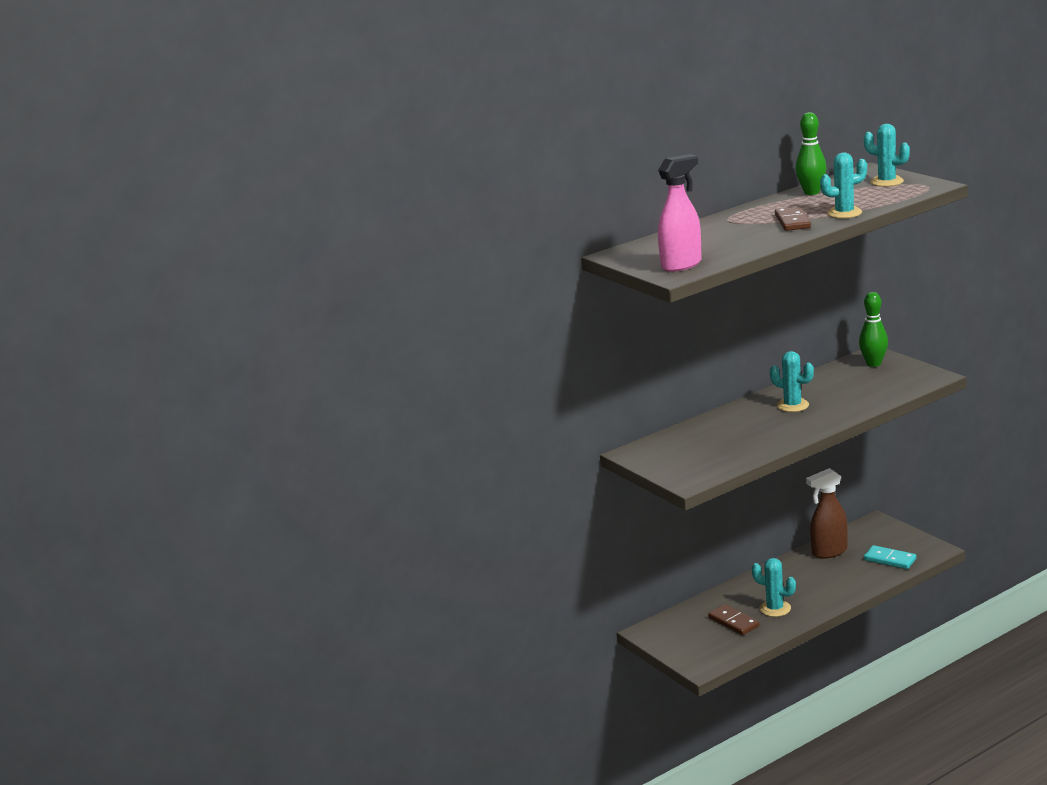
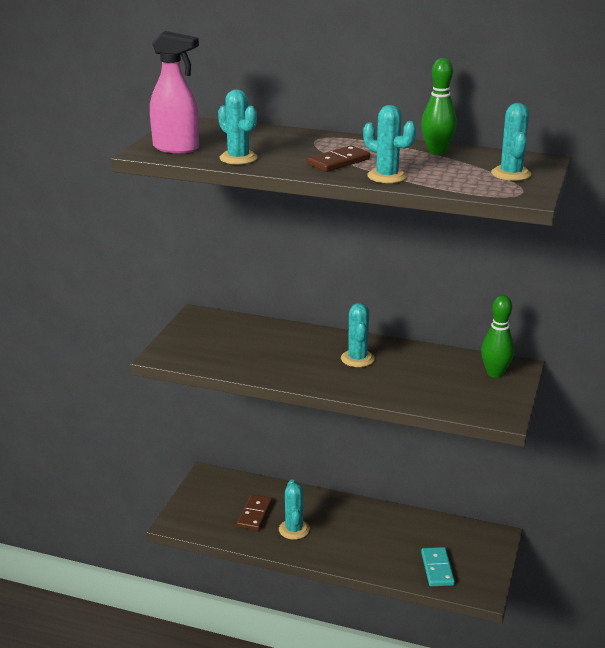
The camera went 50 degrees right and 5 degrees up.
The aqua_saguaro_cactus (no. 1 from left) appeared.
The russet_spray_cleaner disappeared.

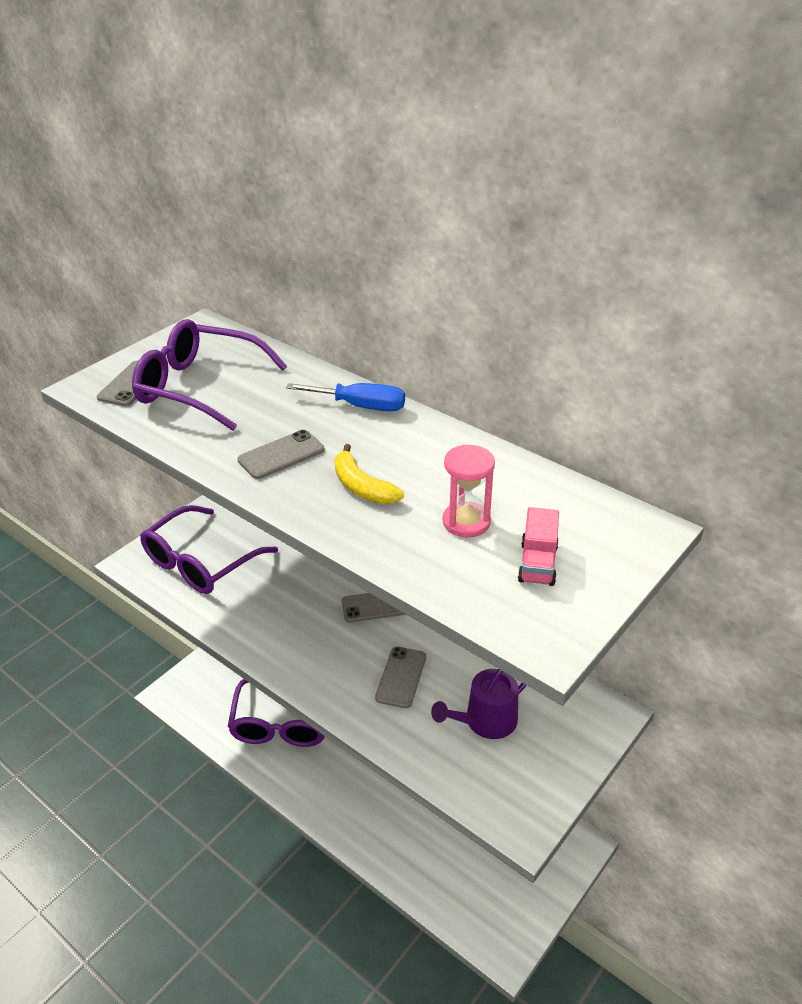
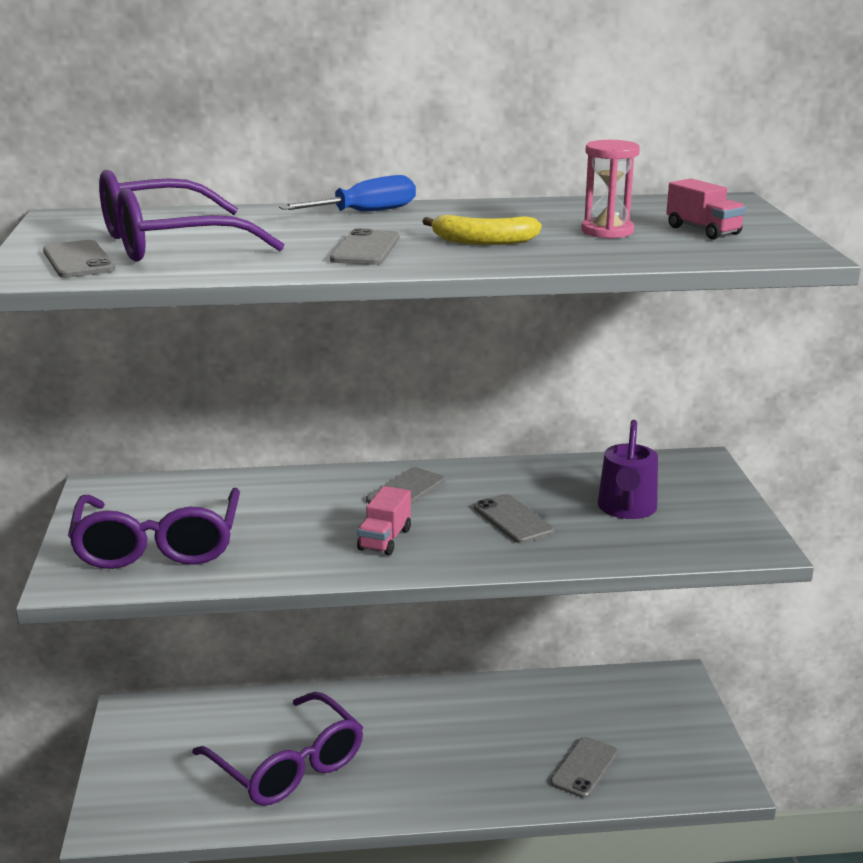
The camera went 45 degrees left and 15 degrees down.
The rosy_truck (no. 1 from left) appeared.
The grey_phone (no. 5 from left) appeared.

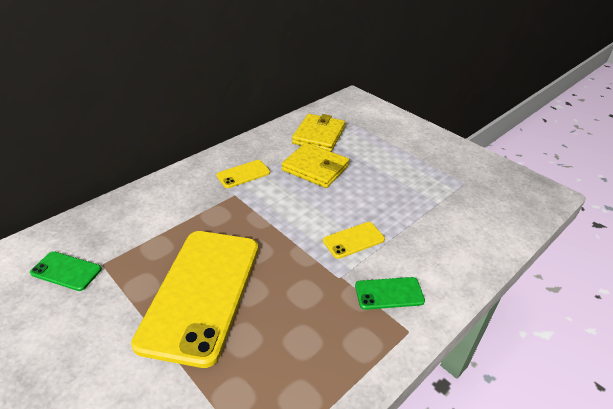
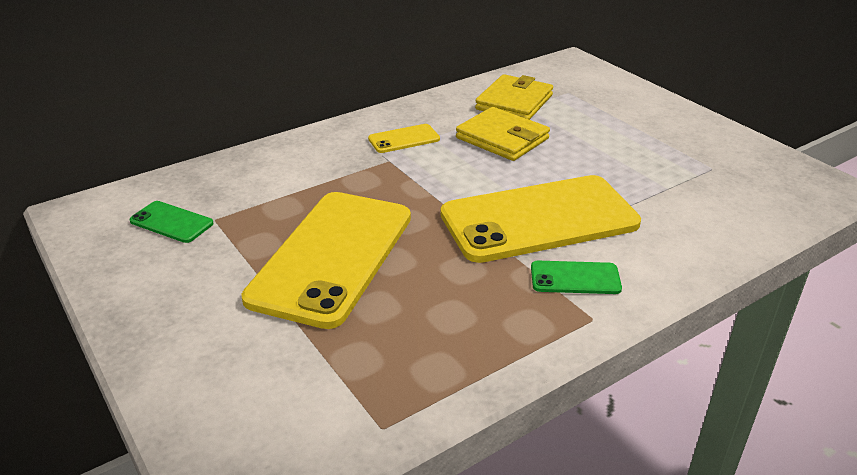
The camera went 10 degrees right and 5 degrees down.
The golden_phone (no. 3 from left) changed to 2.36 times the size.

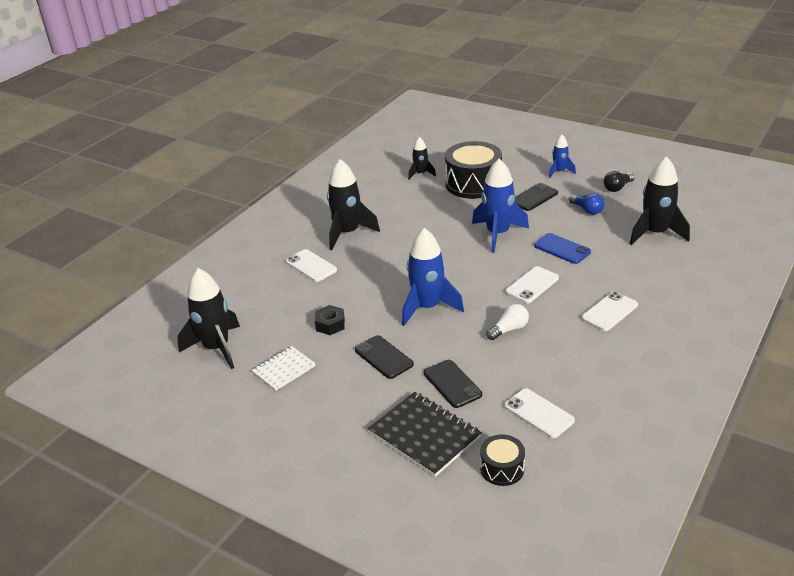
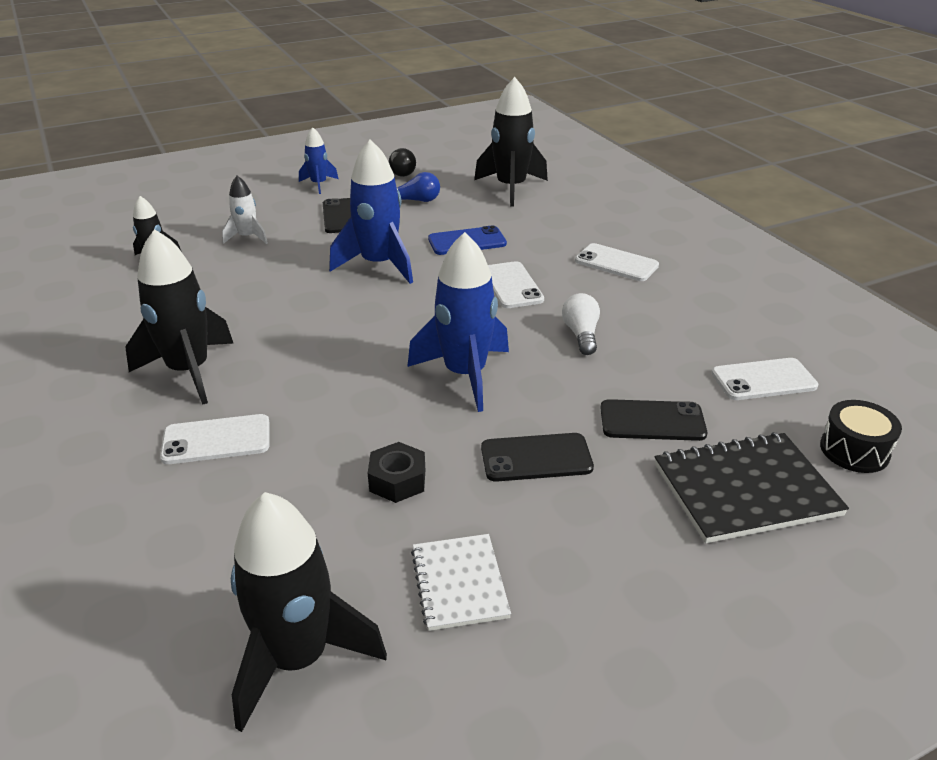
The camera went 60 degrees left and 0 degrees up.
The ebony_toy_drum (no. 1 from left) was replaced by the pure_white_rocket.
The pure_white_phone (no. 4 from left in the first image) turned 45 degrees counterclockwise.

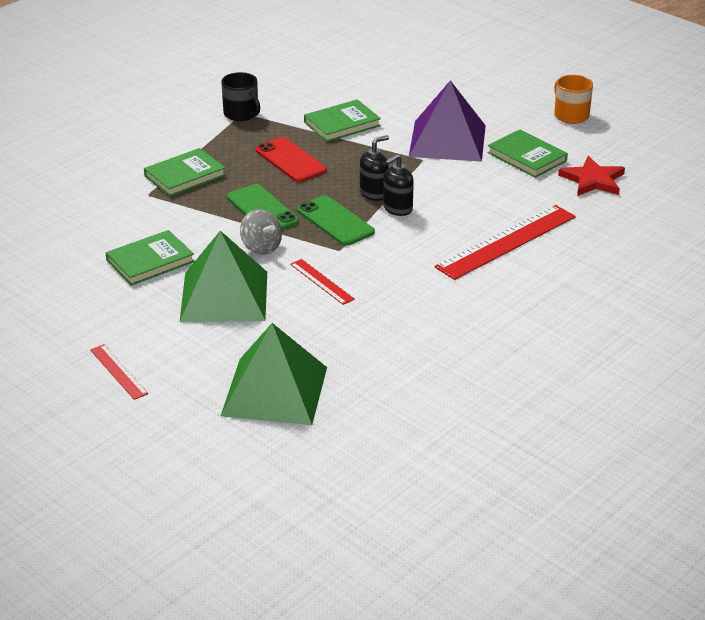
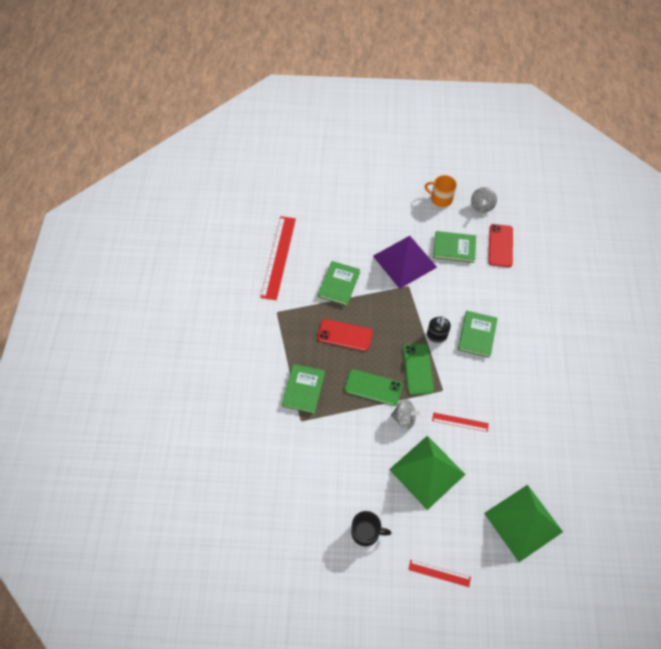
The camera went 40 degrees left and 25 degrees up.
The red_straightedge (no. 3 from left in the first image) moved.
The ebony_coffee_mug moved.
The leaf-green_phone (no. 2 from left) turned 75 degrees clockwise.
The leaf-green_hardcover (no. 1 from left in the first image) moved.
The grey_toy_top (no. 2 from left) appeared.
The red_star was replaced by the red_phone (no. 2 from left).
The ebony_soap_pump (no. 1 from left) disappeared.

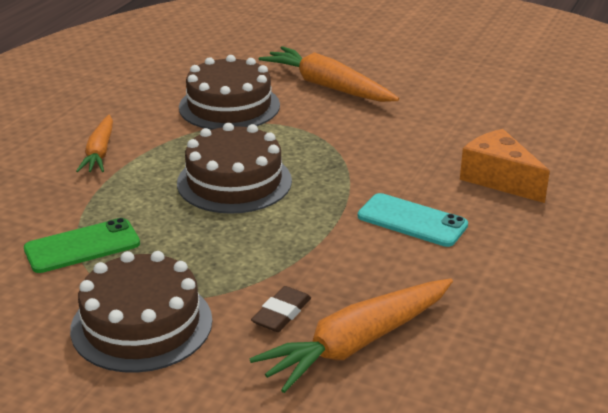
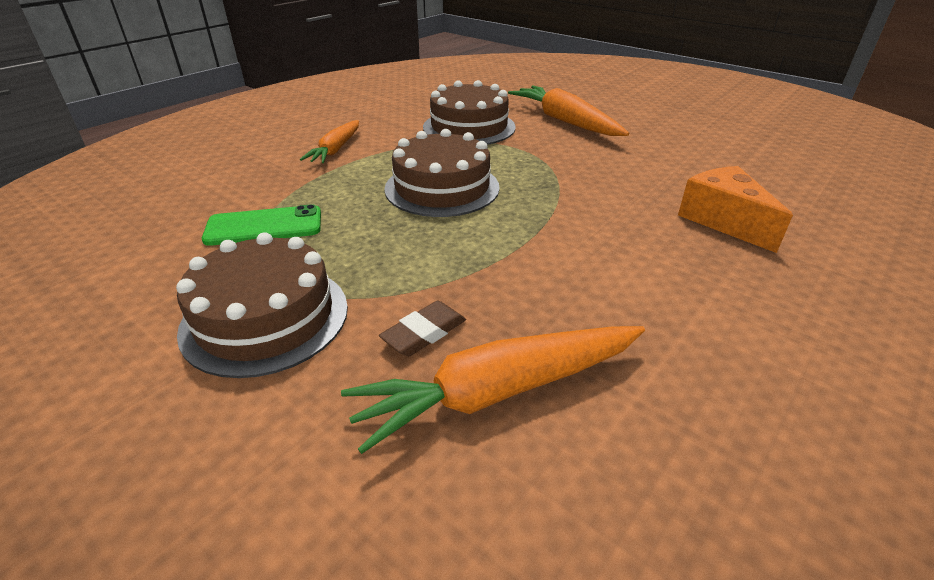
The camera went 15 degrees right and 5 degrees up.
The aqua_phone disappeared.

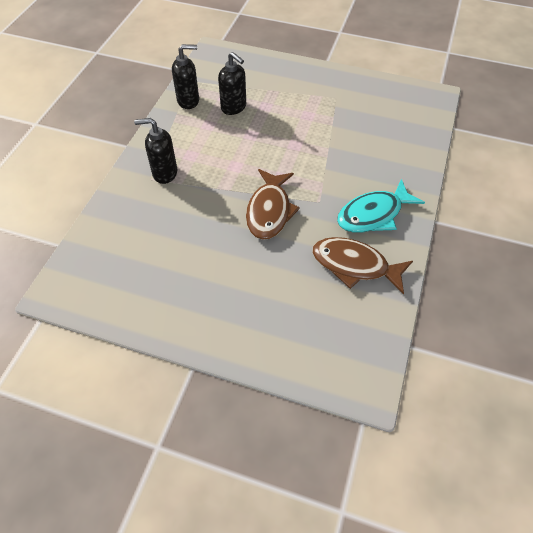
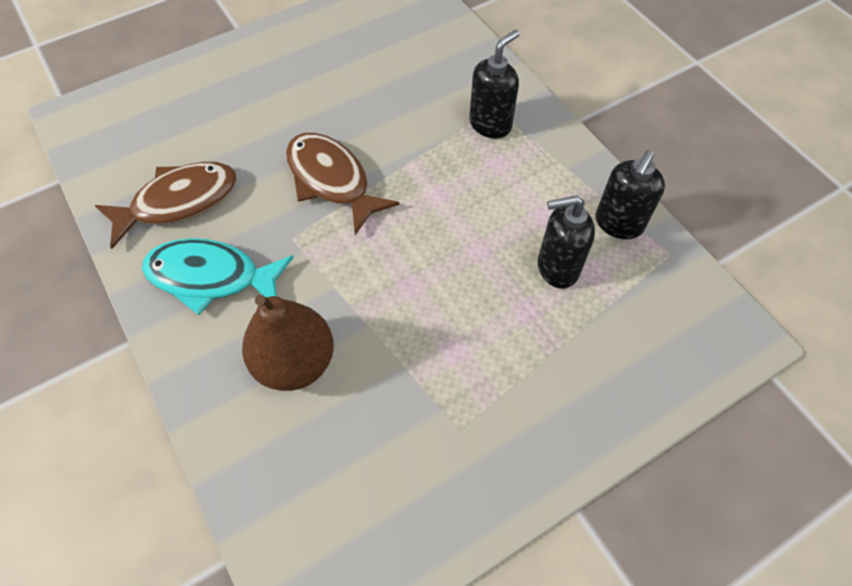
The camera went 130 degrees right and 5 degrees up.
The aqua_toy_fish turned 90 degrees counterclockwise.
The russet_pear_fruit appeared.

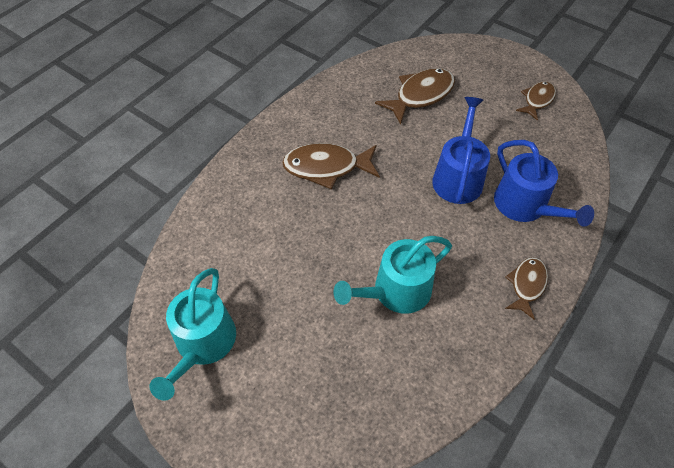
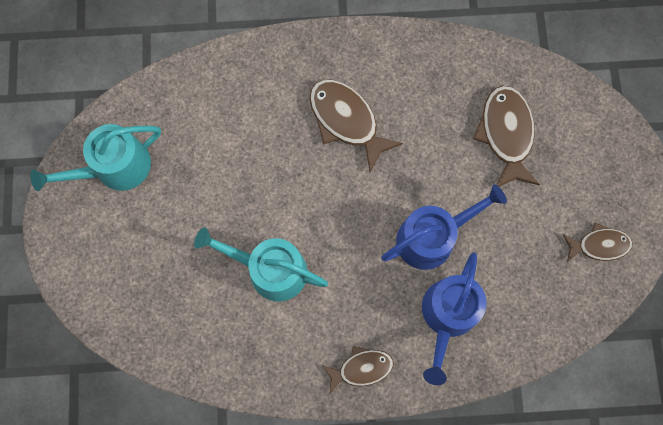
The camera went 50 degrees right and 20 degrees up.
The russet_toy_fish (no. 2 from left in the first image) turned 105 degrees counterclockwise.

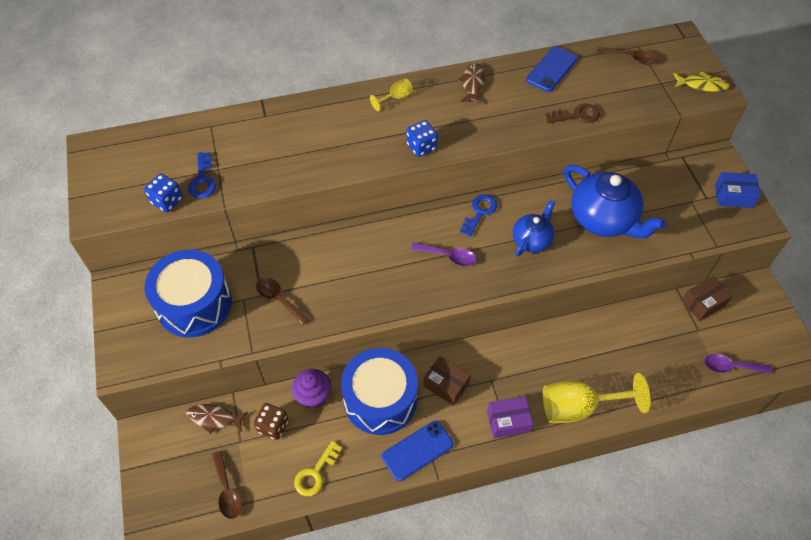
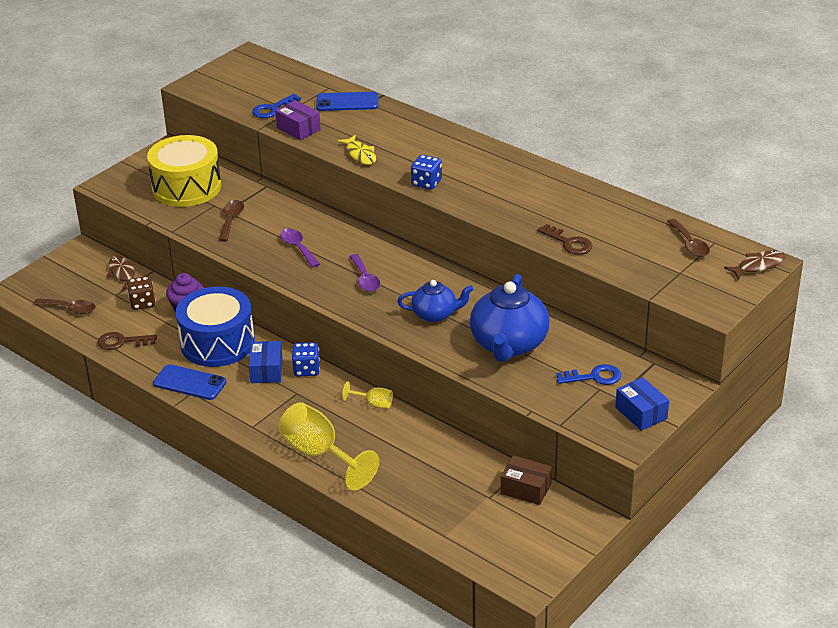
The camera went 55 degrees right and 20 degrees down.
The russet_spoon (no. 1 from left) turned 105 degrees counterclockwise.
The golden_latchkey became the russet_latchkey (no. 1 from left).
The cobalt_toy_drum (no. 1 from left) became the golden_toy_drum.
The russet_box (no. 1 from left) became the cobalt_box (no. 1 from left).
The royal_purple_box moved.
The royal_purple_spoon (no. 2 from left in the first image) moved.
The cobalt_die (no. 1 from left) moved.
The cobalt_phone (no. 2 from left) moved.
The golden_toy_fish moved.
The golden_chalice (no. 1 from left in the first image) moved.
The cobalt_latchkey (no. 2 from left) moved.
The russet_toy_fish (no. 2 from left) moved.

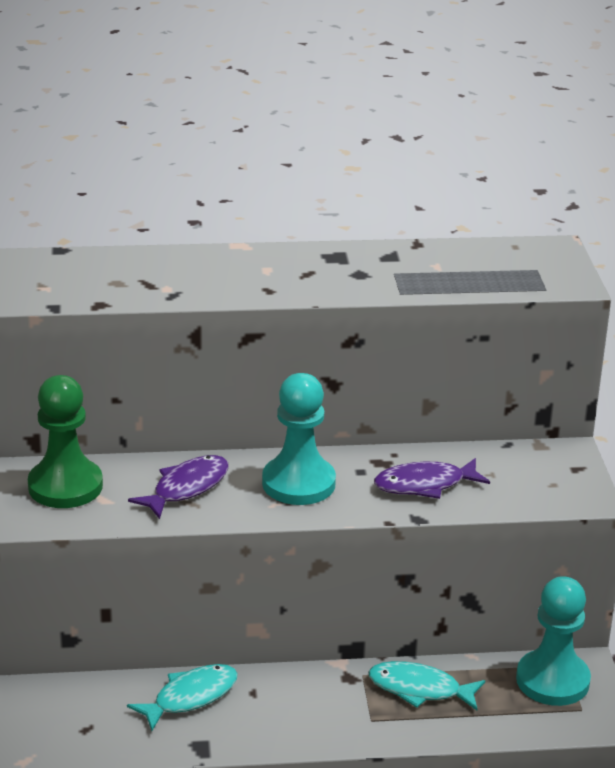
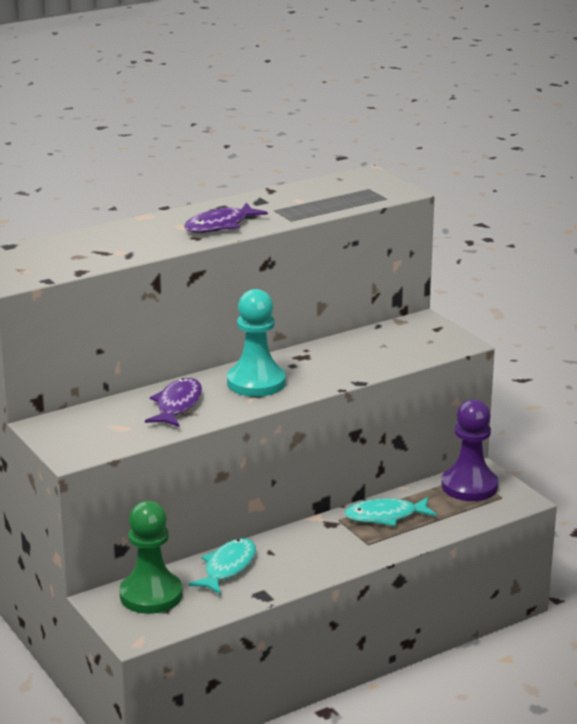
The camera went 25 degrees left and 5 degrees down.
The leaf-green_game_pawn moved.
The royal_purple_toy_fish (no. 2 from left) moved.
The aqua_game_pawn (no. 2 from left) became the royal_purple_game_pawn.

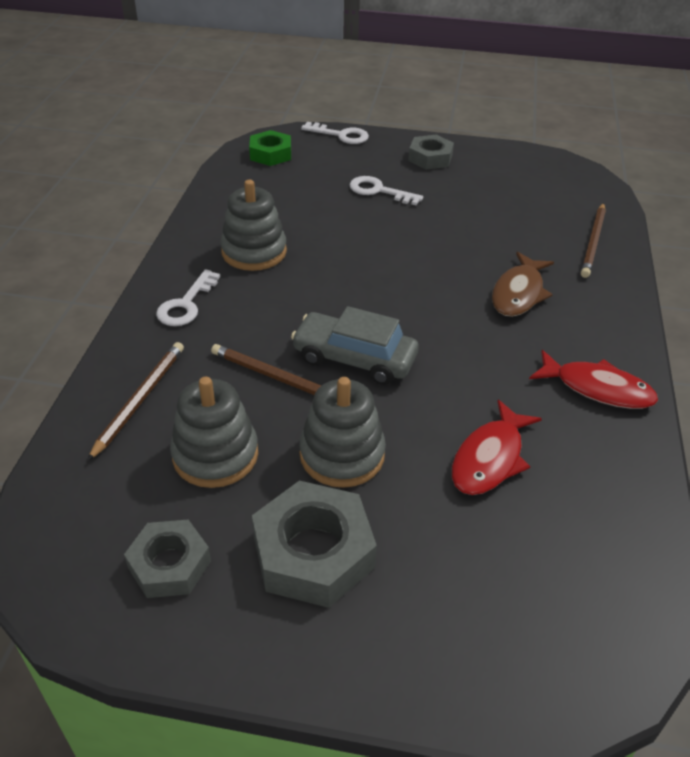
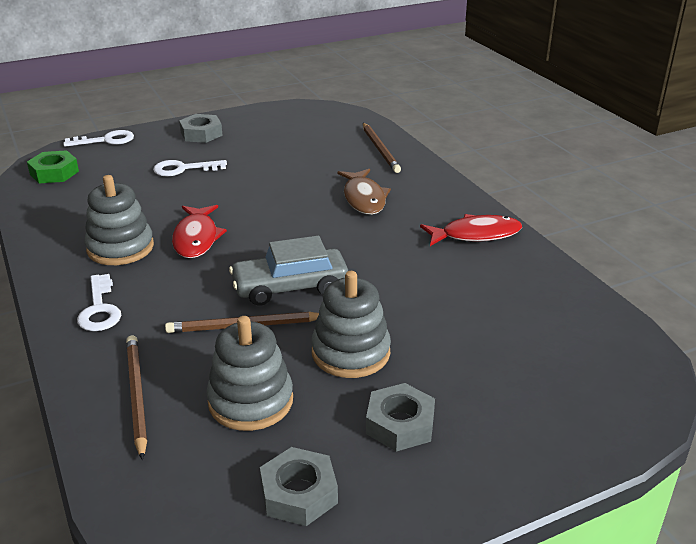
The camera went 35 degrees left and 10 degrees down.
The red_toy_fish (no. 1 from left) moved.
The grey_hexagon_nut (no. 2 from left in the first image) changed to 0.64 times the size.

